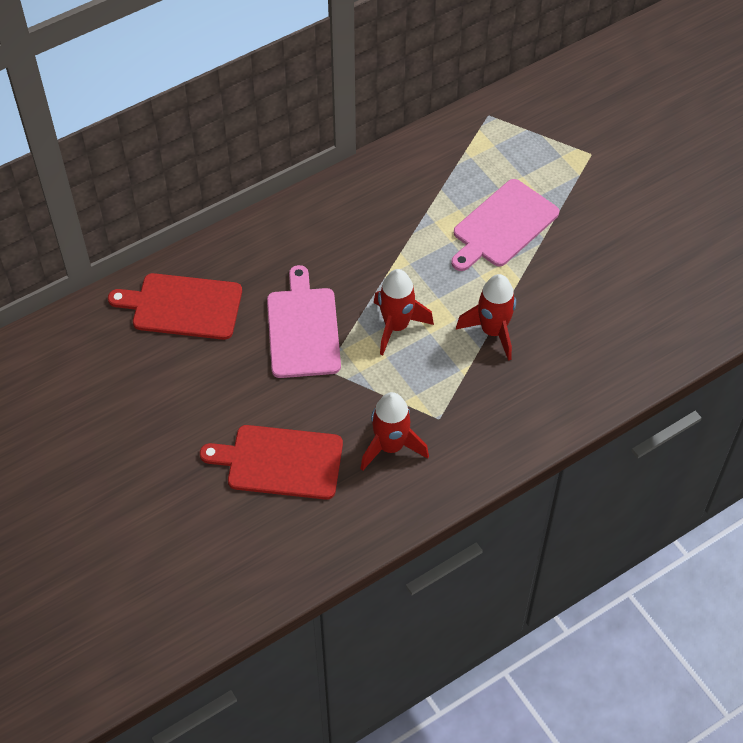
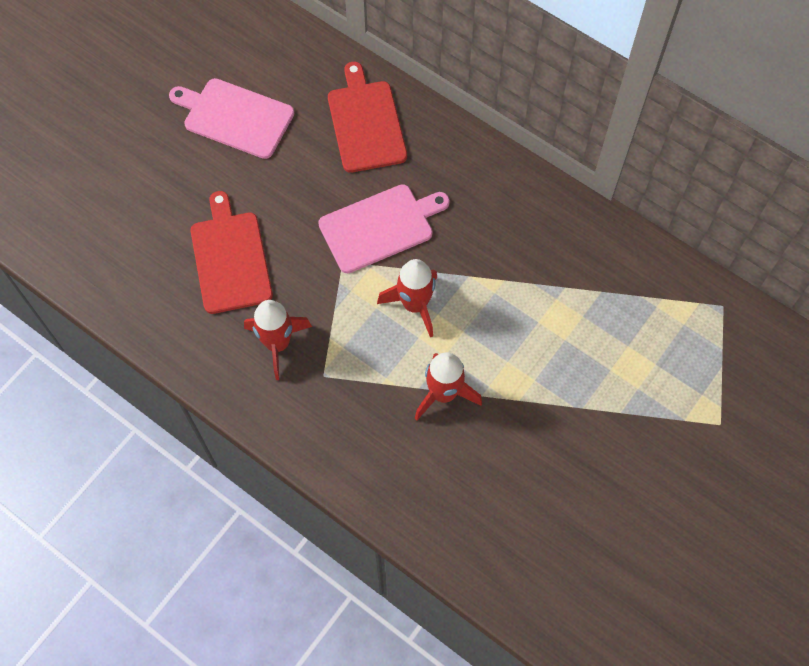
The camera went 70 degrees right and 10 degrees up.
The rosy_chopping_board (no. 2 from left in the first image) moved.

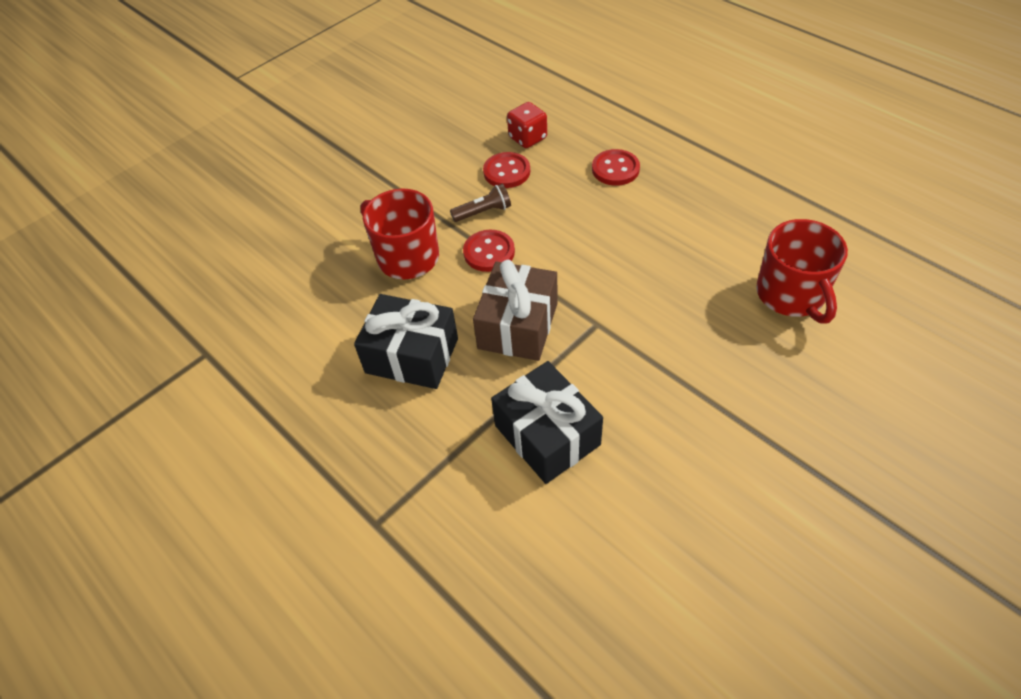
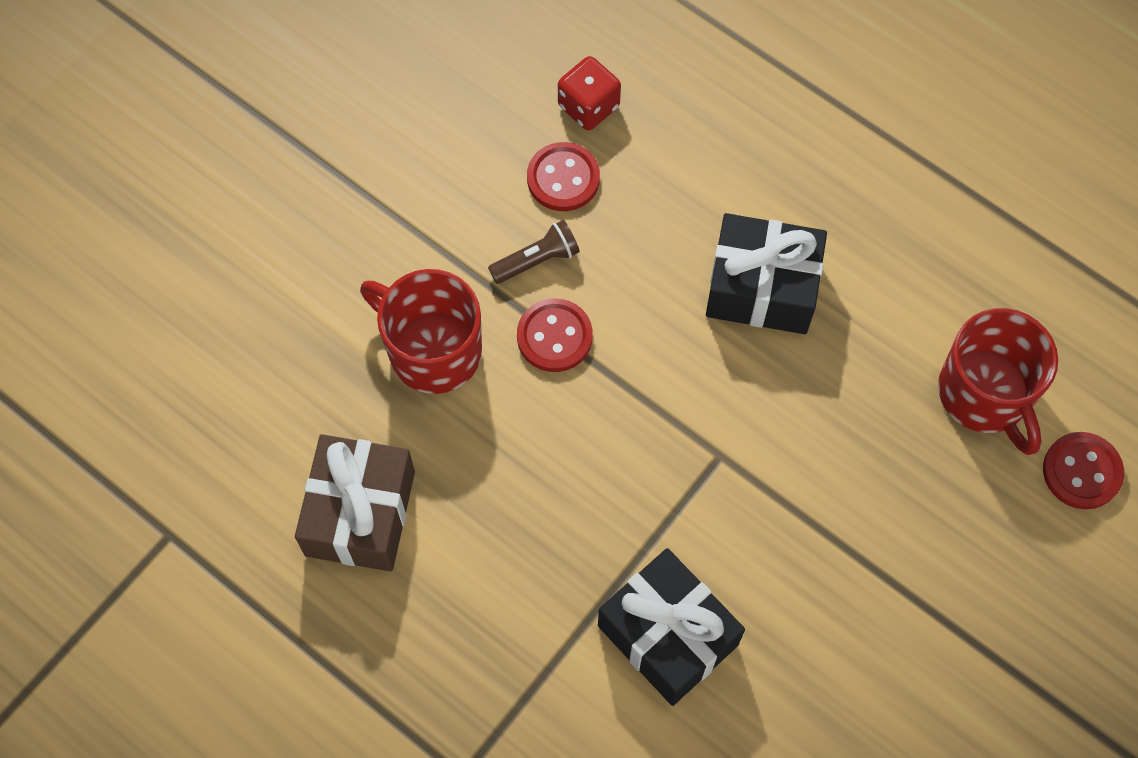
The camera went 10 degrees left and 15 degrees up.
The russet_wrapped_gift moved.
The ebony_wrapped_gift (no. 1 from left in the first image) moved.
The red_shirt_button (no. 3 from left) moved.

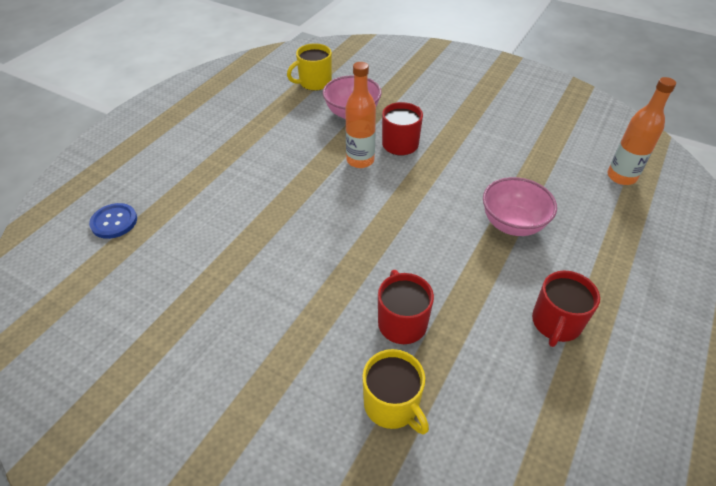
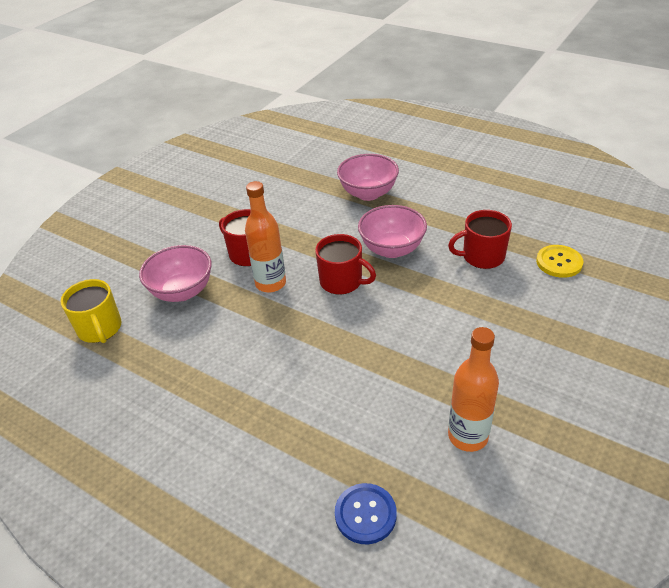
The camera went 85 degrees left and 5 degrees down.
The red_coffee_mug (no. 3 from left in the first image) moved.
The rosy_serving_bowl (no. 3 from left) appeared.
The orange_bottle (no. 2 from left) moved.
The golden_coffee_mug (no. 2 from left) was replaced by the golden_shirt_button.

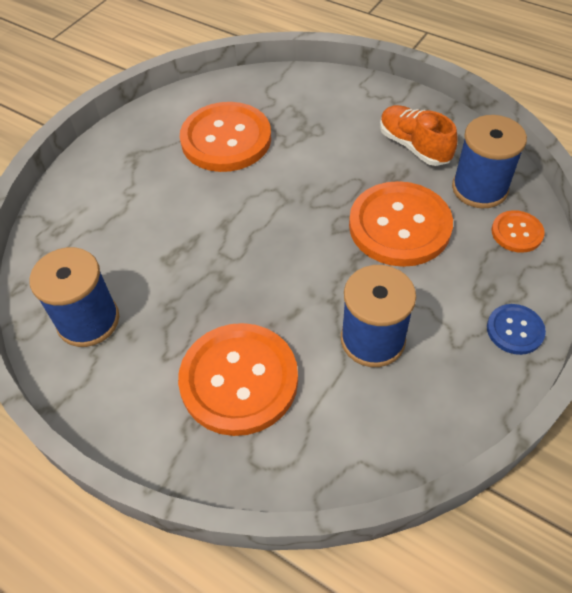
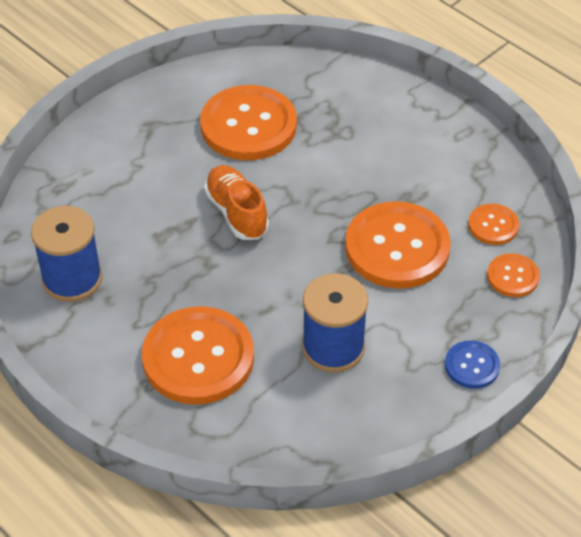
The camera went 10 degrees right and 5 degrees down.
The orange_shoe moved.
The cobalt_reel_of_thread (no. 3 from left) was replaced by the orange_shirt_button (no. 4 from left).

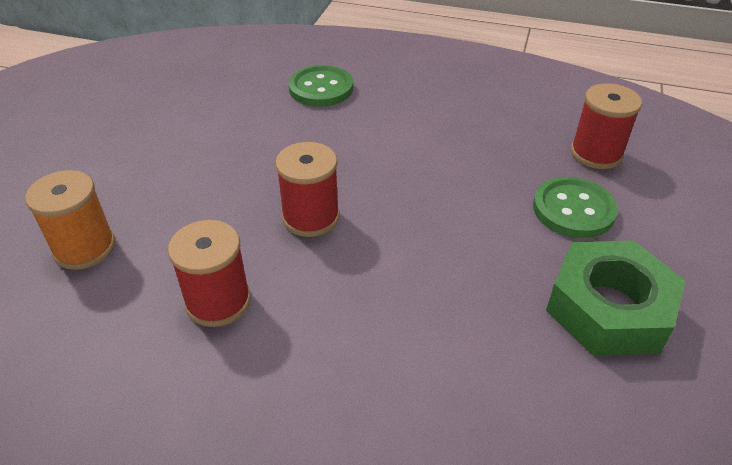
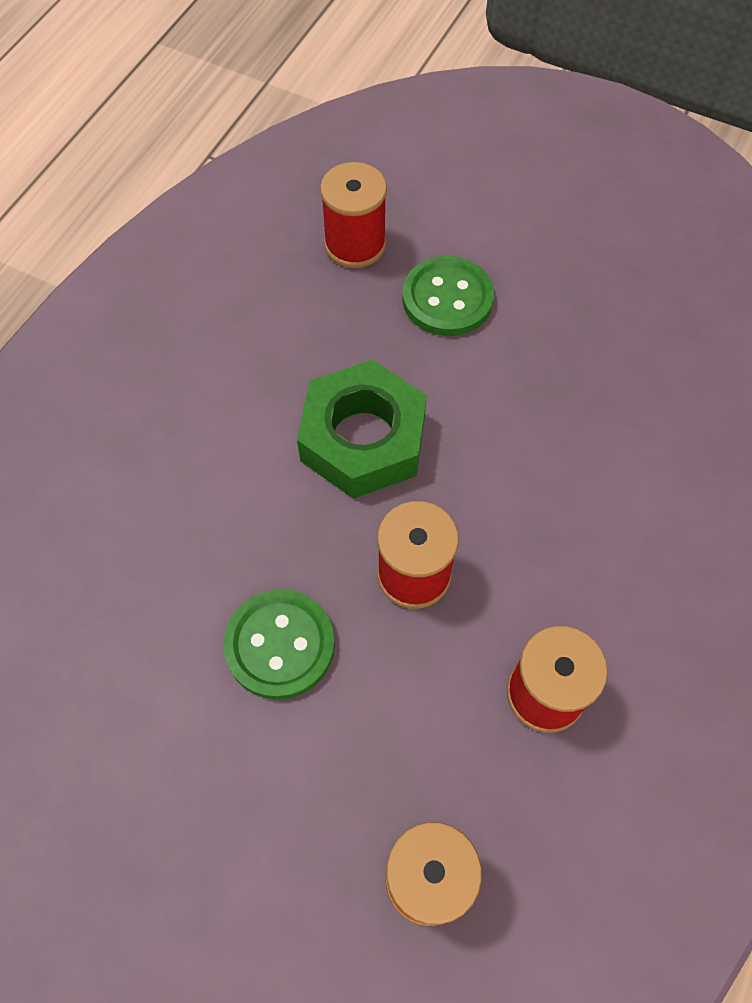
The camera went 80 degrees left and 20 degrees up.
The leaf-green_shirt_button (no. 1 from left) moved.
The leaf-green_hexagon_nut moved.

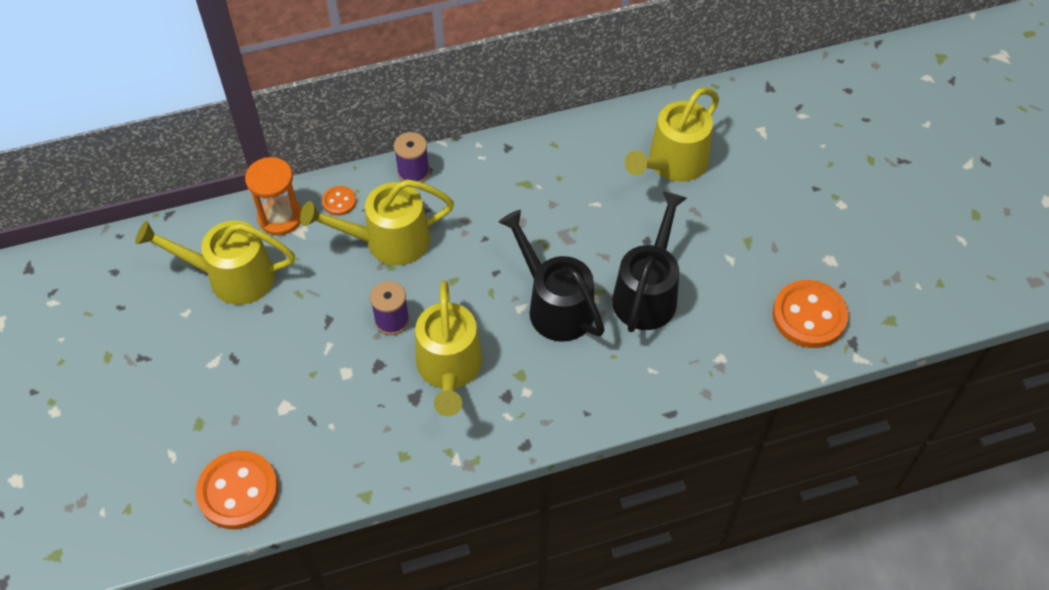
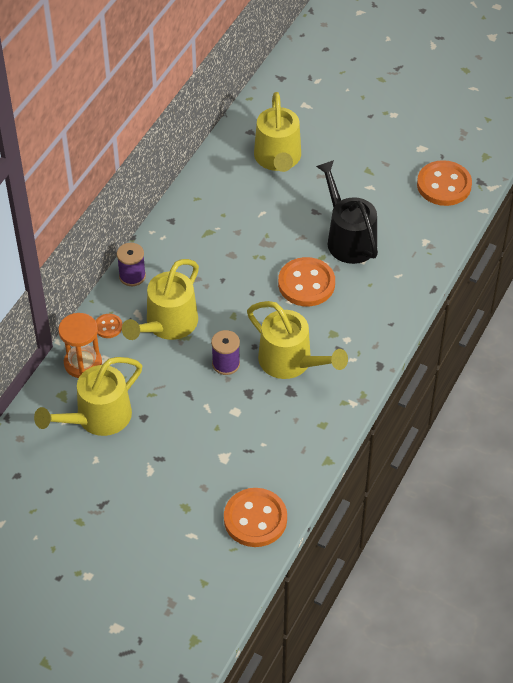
The camera went 45 degrees left and 5 degrees down.
The ebony_watering_pot (no. 1 from left) was replaced by the orange_shirt_button (no. 3 from left).

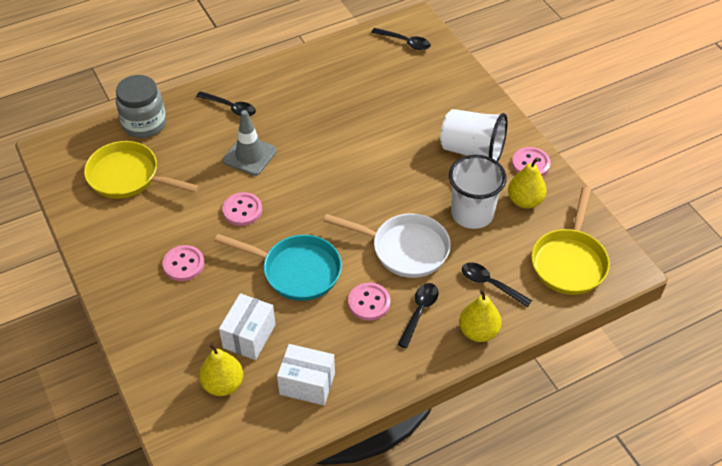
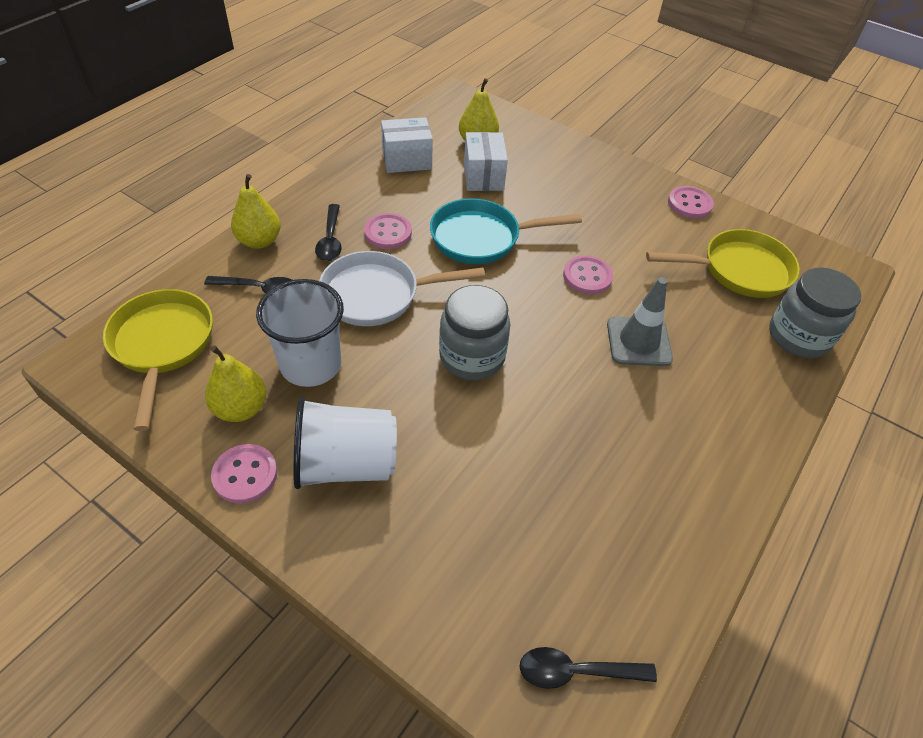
The camera went 150 degrees right and 0 degrees up.
The grey_jar (no. 1 from left) appeared.
The rosy_shirt_button (no. 1 from left in the first image) moved.
The ebony_spoon (no. 1 from left) disappeared.

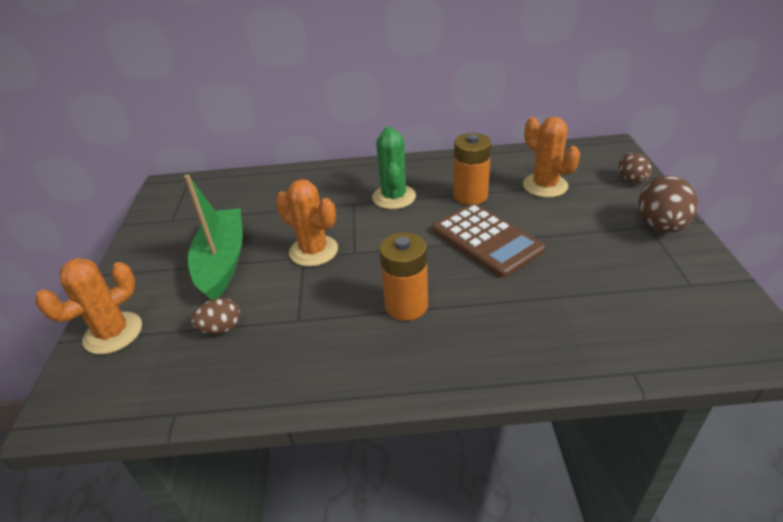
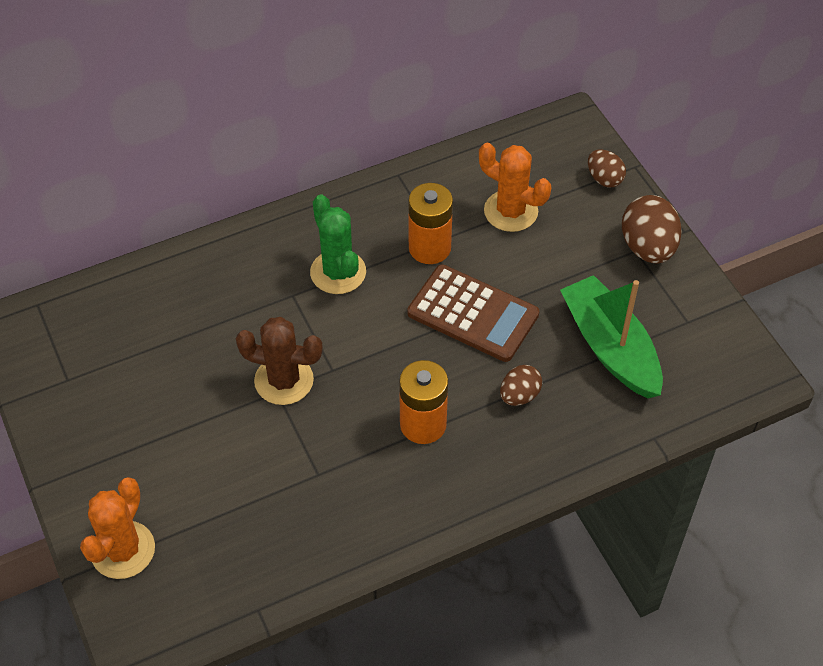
The camera went 25 degrees left and 15 degrees up.
The orange_saguaro_cactus (no. 2 from left) became the russet_saguaro_cactus.
The russet_egg_shape (no. 1 from left) moved.
The leaf-green_sailboat moved.

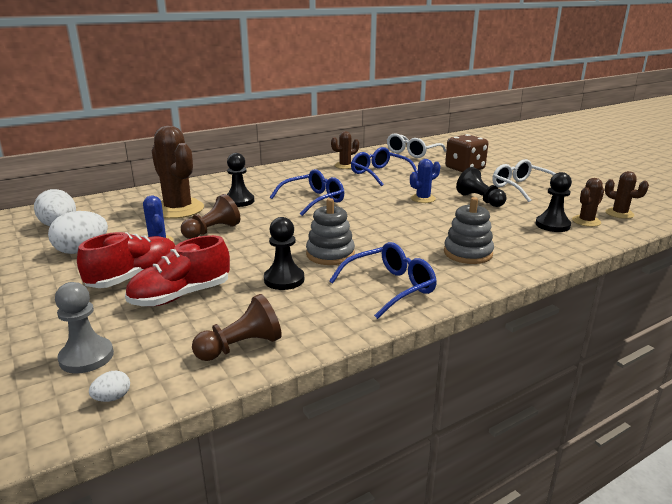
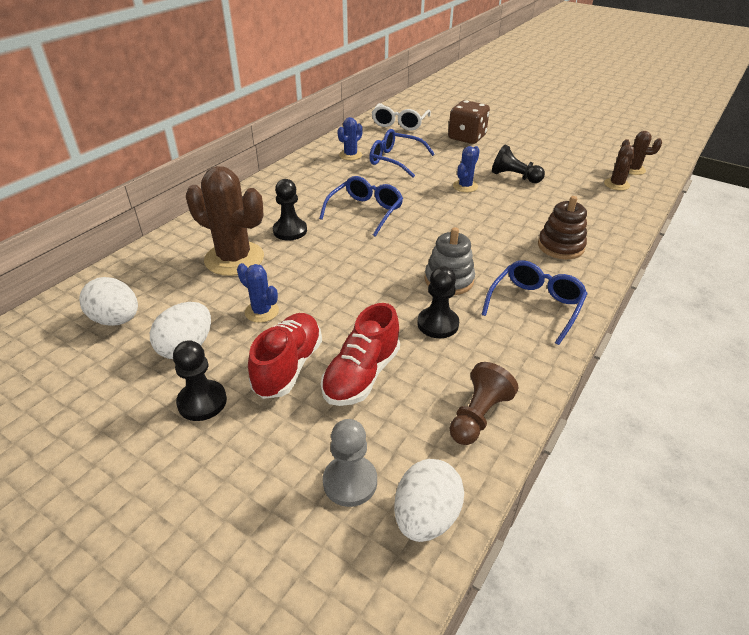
The camera went 25 degrees left and 15 degrees up.
The ebony_game_pawn (no. 4 from left in the first image) moved.
The russet_saguaro_cactus (no. 2 from left) became the cobalt_saguaro_cactus (no. 2 from left).
The pure_white_egg_shape (no. 3 from left) changed to 2.17 times the size.
The grey_ring_stacker (no. 2 from left) became the russet_ring_stacker.
The russet_game_pawn (no. 1 from left) disappeared.
The pure_white_glasses (no. 2 from left) disappeared.

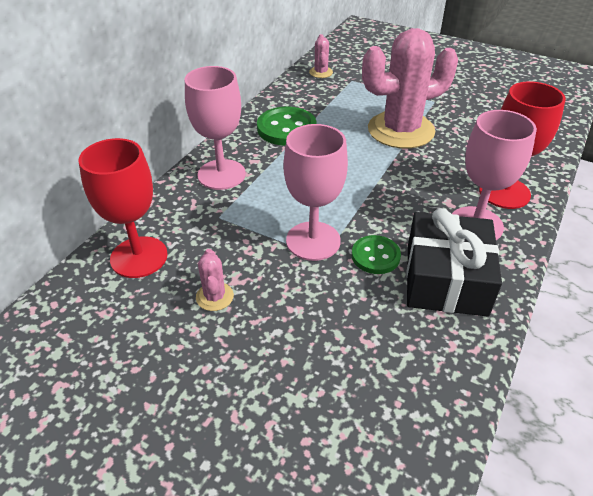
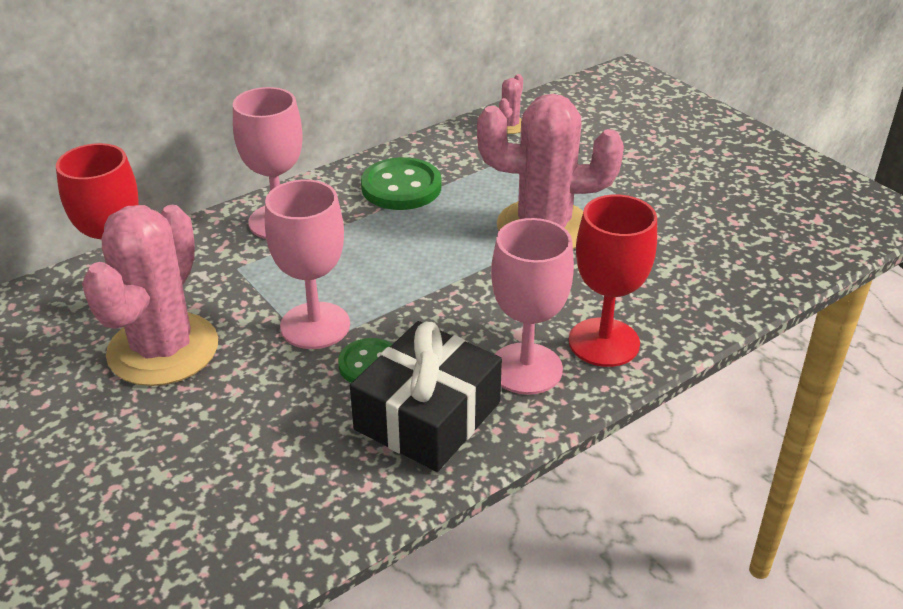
The camera went 25 degrees right and 5 degrees down.
The rosy_saguaro_cactus (no. 1 from left) changed to 2.44 times the size.

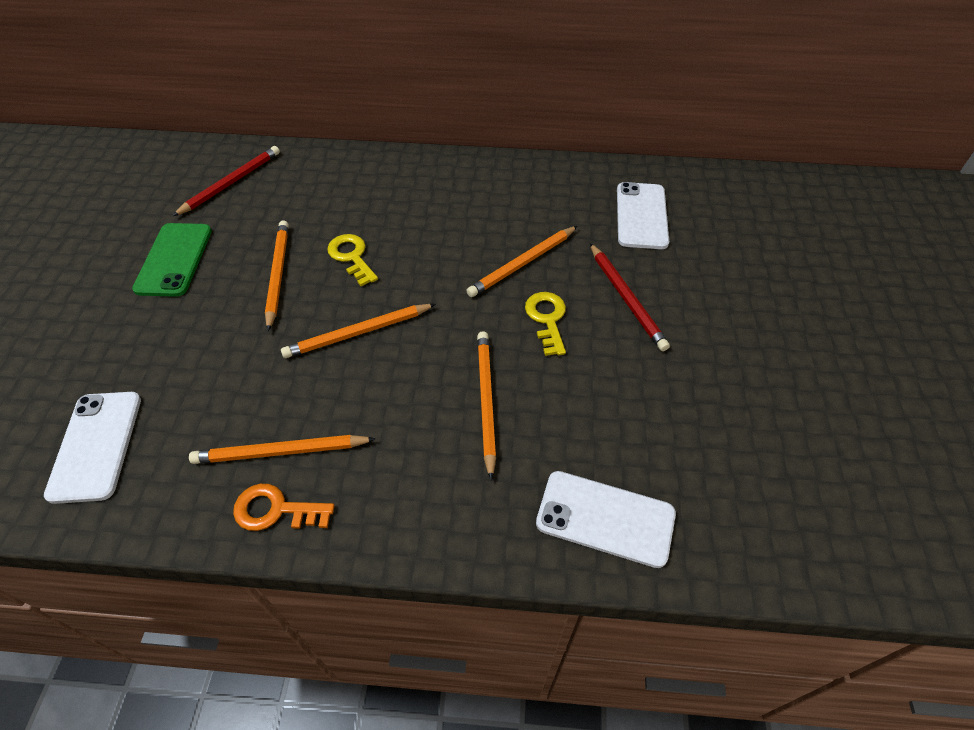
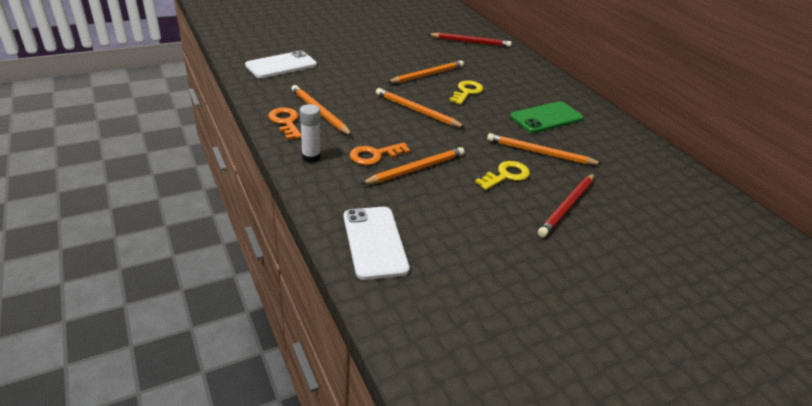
The camera went 55 degrees right and 15 degrees down.
The pure_white_glue appeared.
The orange_latchkey (no. 2 from left) appeared.
The leaf-green_phone moved.
The pure_white_phone (no. 3 from left) disappeared.

